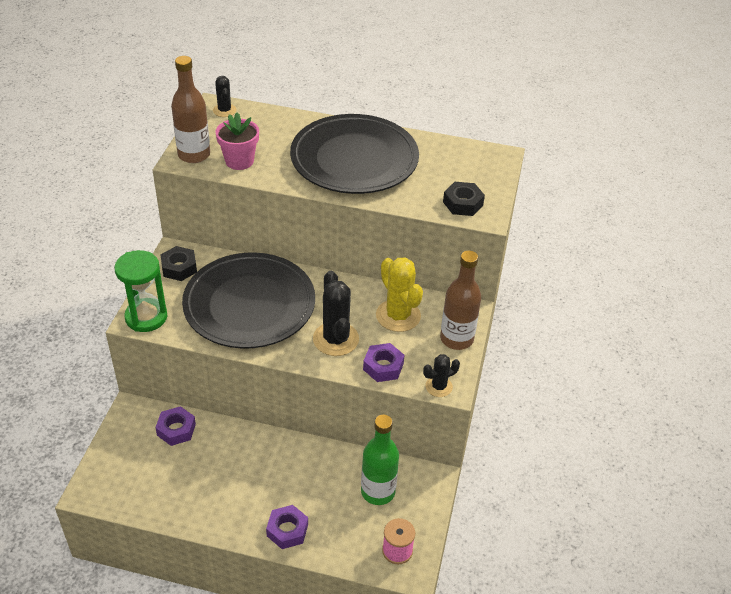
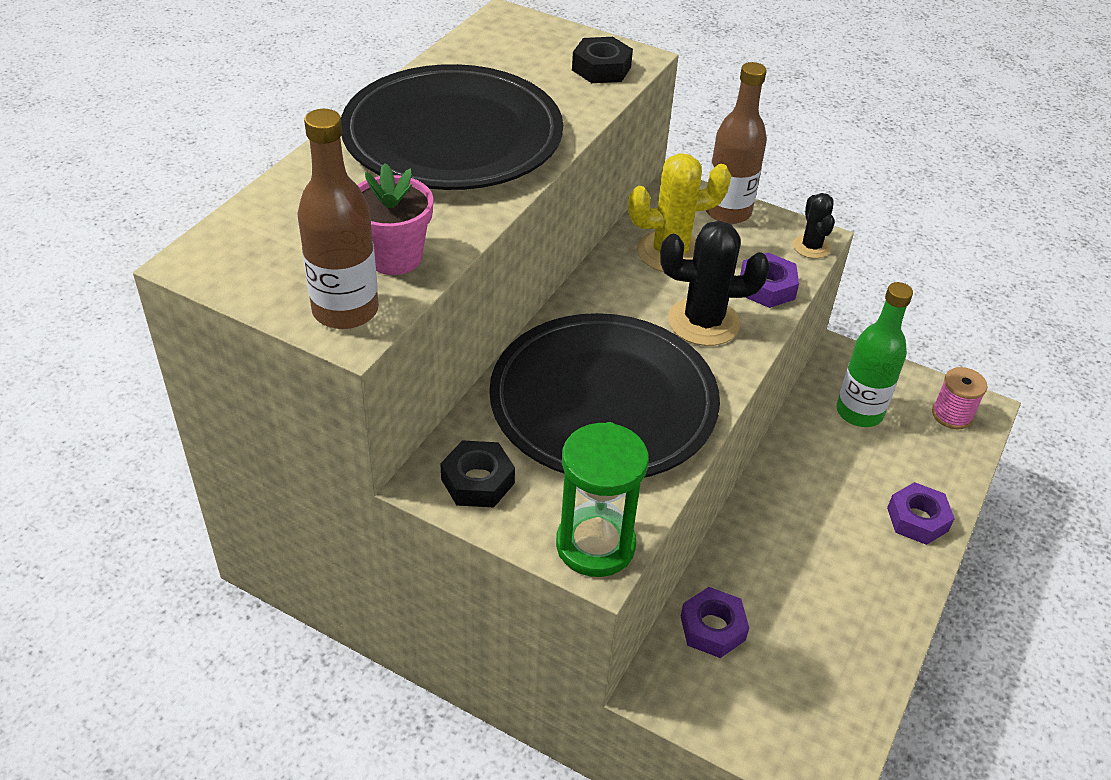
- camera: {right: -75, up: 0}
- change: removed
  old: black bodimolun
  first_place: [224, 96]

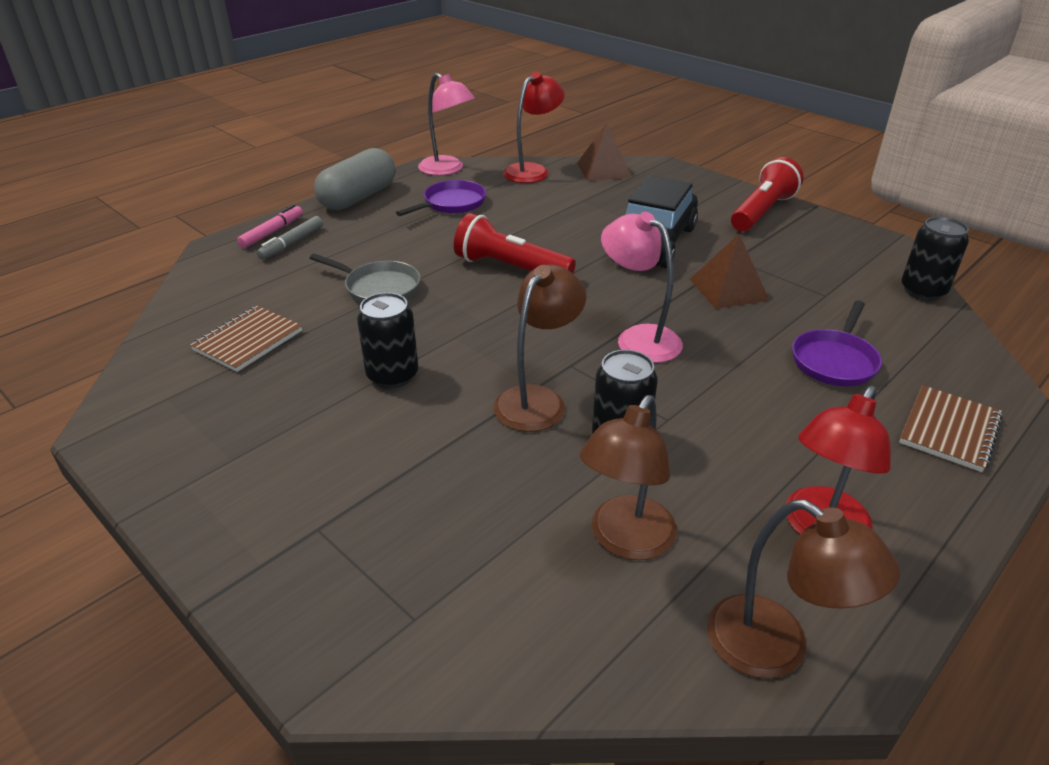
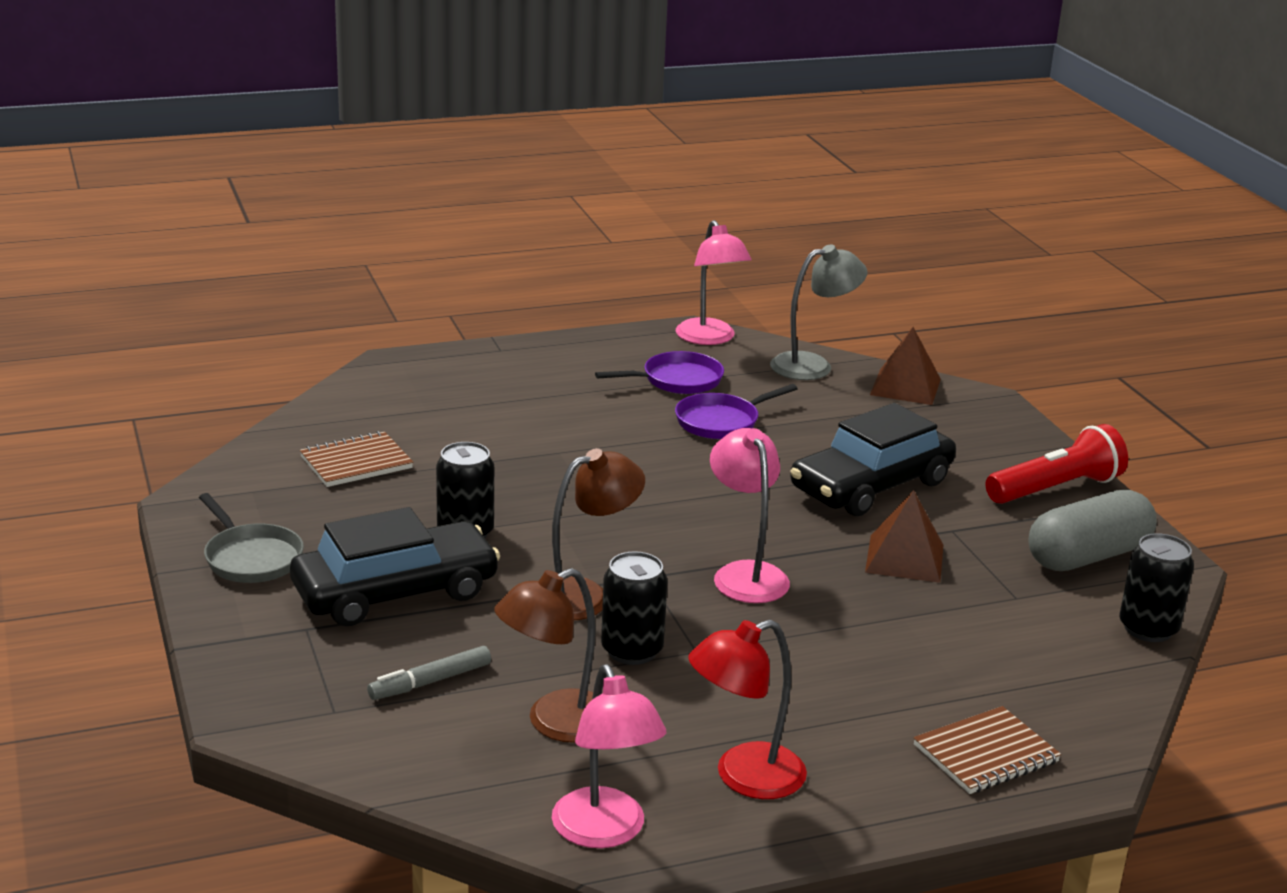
- camera: {right: 25, up: -10}
- change: removed
  old: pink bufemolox
  first_place: [270, 226]
- change: removed
  old: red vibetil
  first_place: [515, 243]
- change: added
  new: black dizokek
  second_place: [395, 566]
- change: moved
  old: grey bufemolox
  first_place: [289, 238]
  second_place: [429, 673]
- change: moved
  old: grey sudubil
  first_place: [365, 278]
  second_place: [251, 538]
- change: moved
  old: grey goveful
  first_place: [354, 179]
  second_place: [1092, 530]
- change: moved
  old: purple sudubil
  first_place: [837, 343]
  second_place: [736, 411]
- change: recoloured
  old: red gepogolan
  new: grey gepogolan
  first_place: [534, 127]
  second_place: [819, 312]
- change: recoloured
  old: brown gepogolan
  new: pink gepogolan
  first_place: [803, 589]
  second_place: [609, 756]

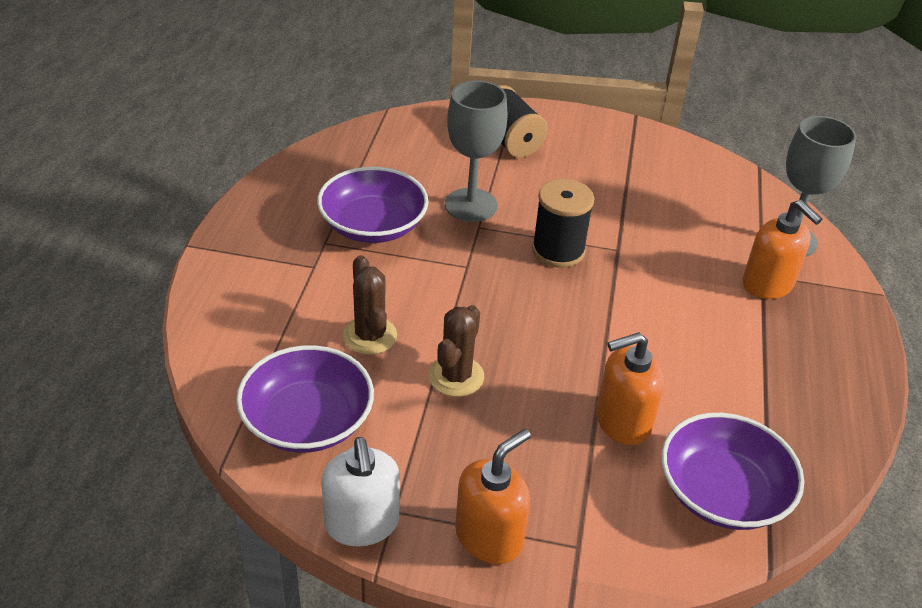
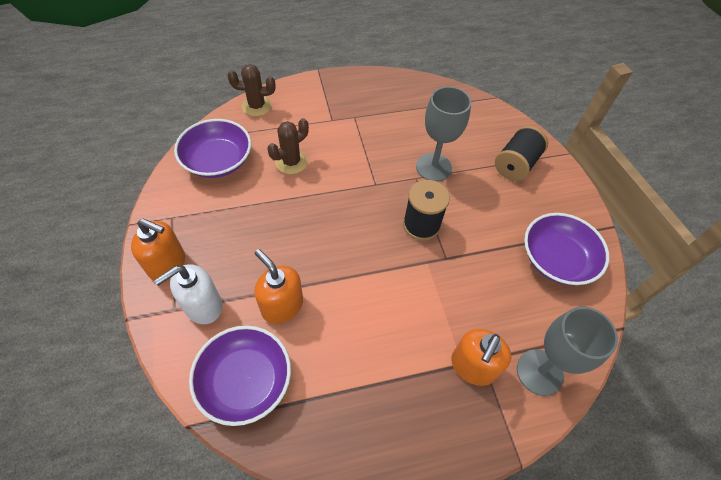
- camera: {right: 65, up: 15}
- change: moved
  old: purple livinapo
  first_place: [373, 205]
  second_place: [566, 249]
- change: moved
  old: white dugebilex
  first_place: [360, 492]
  second_place: [188, 294]
- change: moved
  old: brown bodimolun
  first_place: [456, 351]
  second_place: [252, 90]

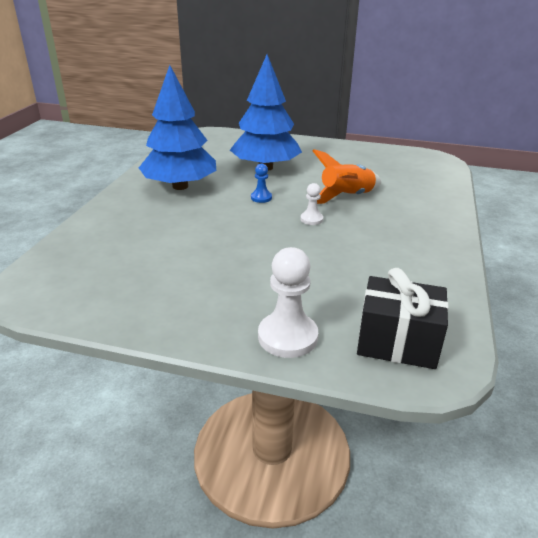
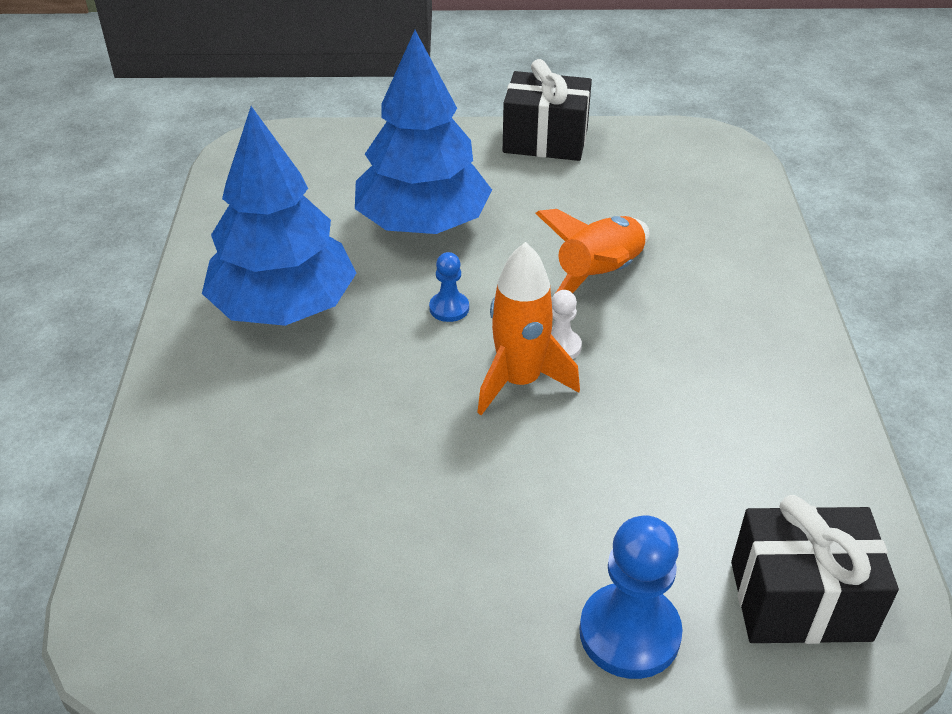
- camera: {right: -15, up: 10}
- change: added
  new: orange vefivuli
  second_place: [528, 328]
- change: added
  new: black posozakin
  second_place: [547, 110]
- change: recoloured
  old: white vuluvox
  new: blue vuluvox
  first_place: [288, 302]
  second_place: [631, 597]

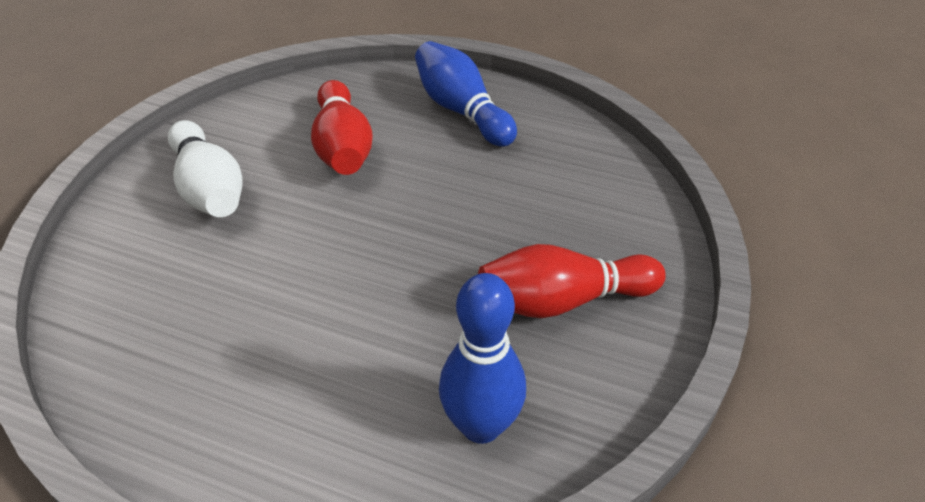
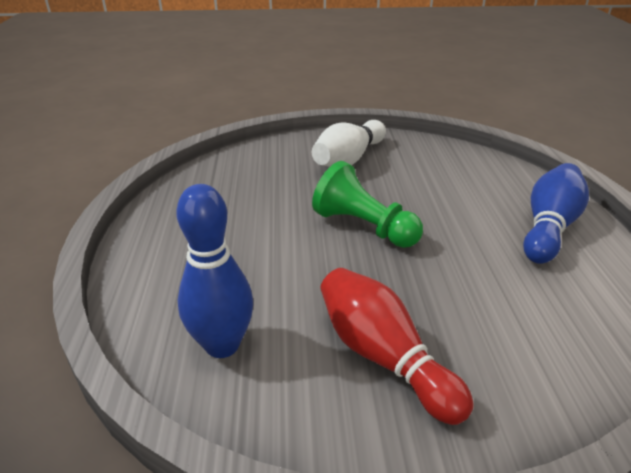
- camera: {right: 65, up: -10}
- change: removed
  old: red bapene
  first_place: [342, 127]
- change: added
  new: green vuluvox
  second_place: [367, 204]

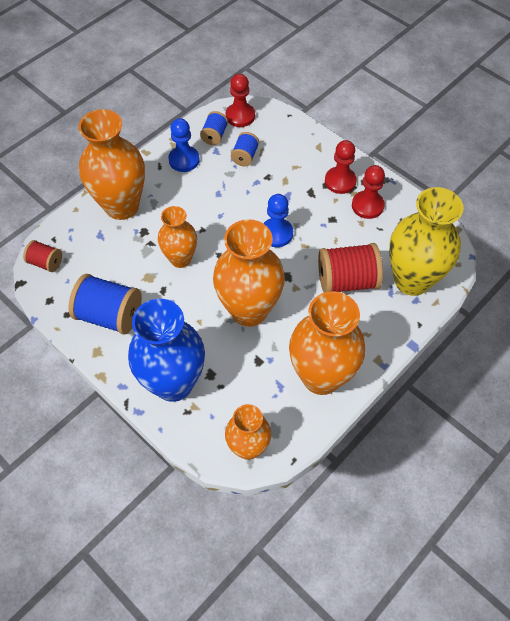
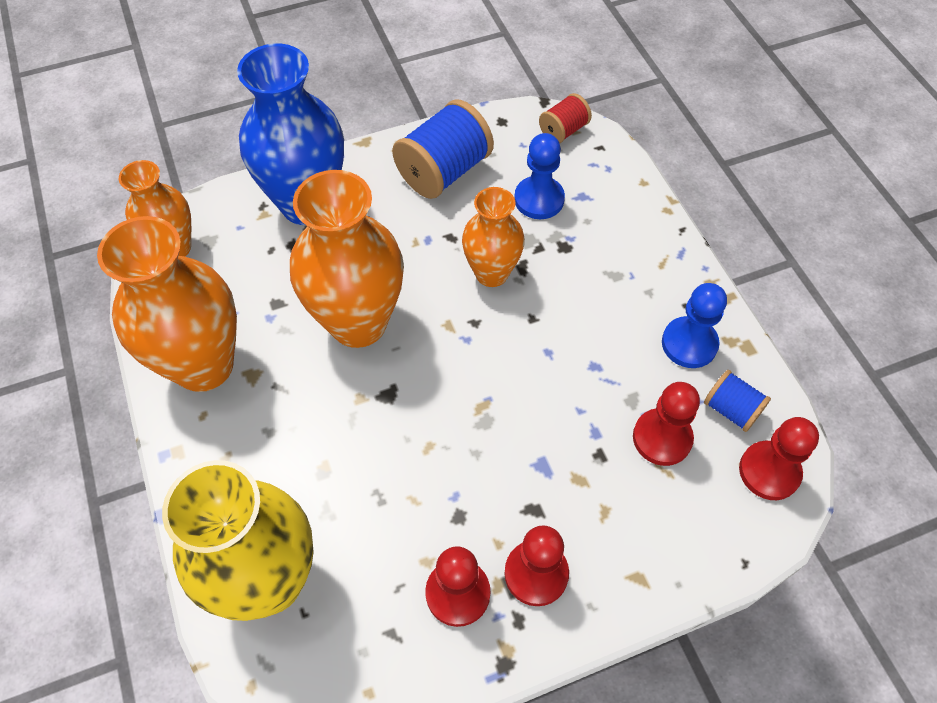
- camera: {right: 115, up: 0}
- change: removed
  old: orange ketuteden
  first_place: [111, 164]
- change: removed
  old: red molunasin
  first_place: [350, 268]
- change: moved
  old: blue vuluvox
  first_place: [278, 220]
  second_place: [539, 176]
- change: replaced
  old: blue molunasin
  new: red vuluvox
  first_place: [245, 149]
  second_place: [666, 424]

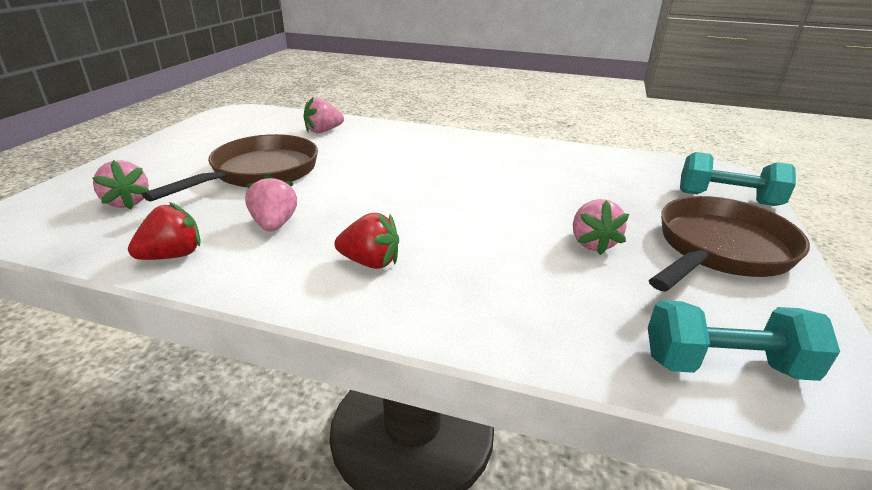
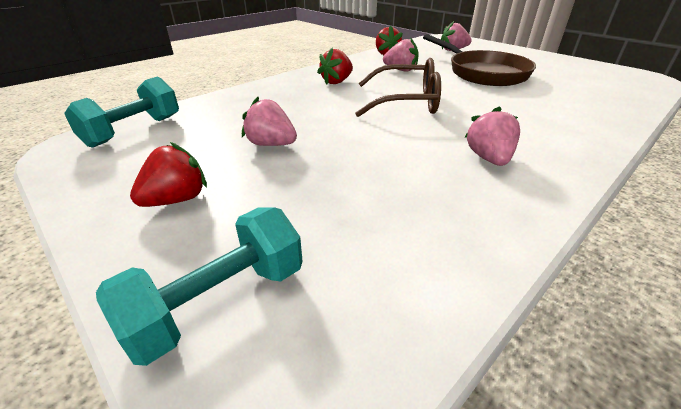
- camera: {right: 120, up: 5}
- change: added
  new: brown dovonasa
  second_place: [398, 87]
- change: moved
  old: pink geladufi
  first_place: [323, 115]
  second_place: [492, 136]
- change: replaced
  old: brown sudubil
  new: red geladufi
  first_place: [729, 244]
  second_place: [168, 174]

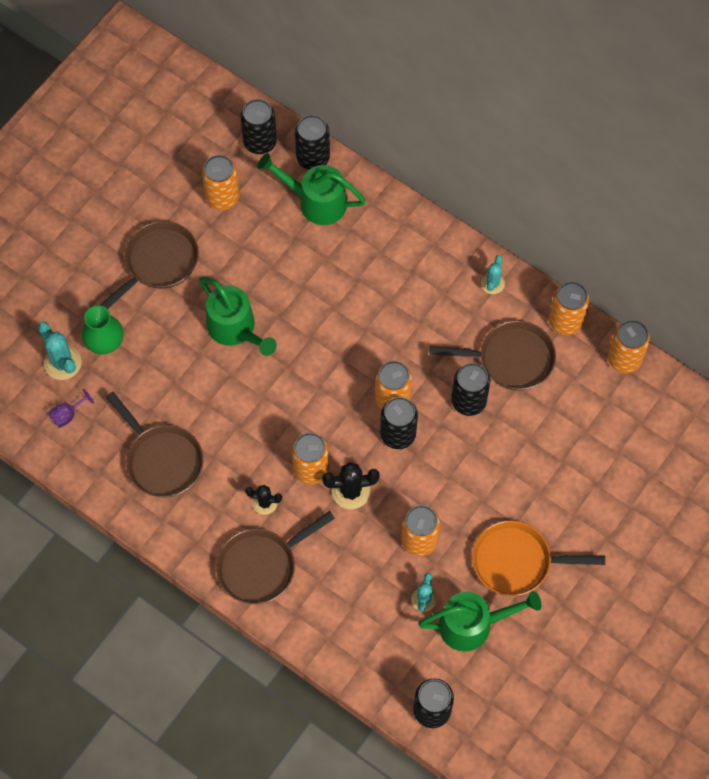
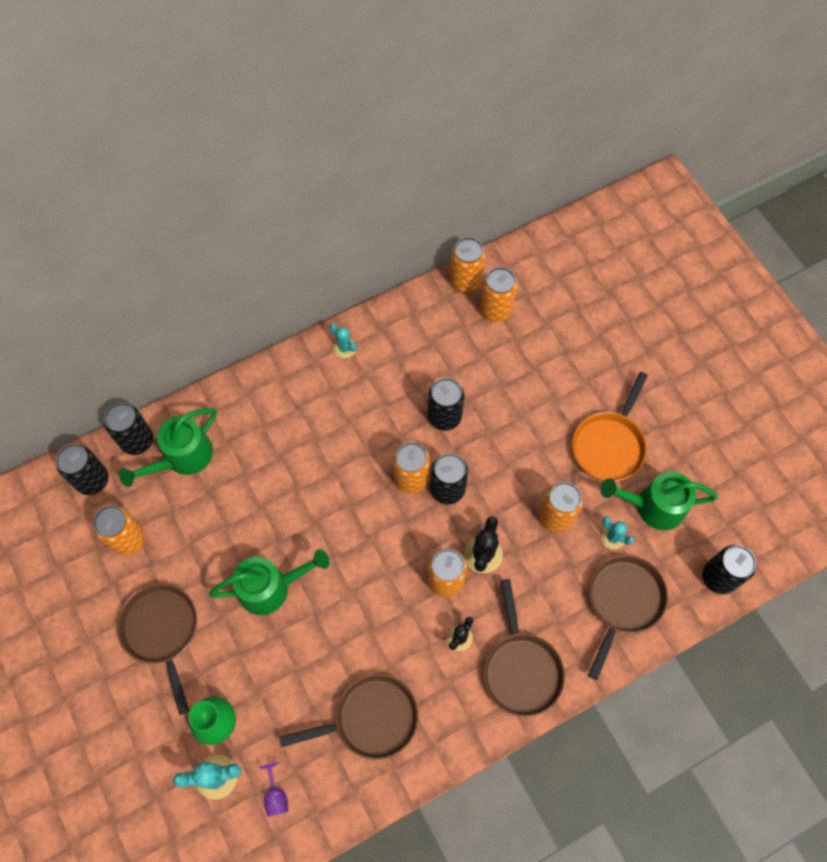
- camera: {right: -65, up: 0}
- change: moved
  old: brown sudubil
  first_place: [492, 355]
  second_place: [628, 617]
- change: moved
  old: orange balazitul
  first_place: [569, 308]
  second_place: [498, 294]
- change: turned
  old: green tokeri
  first_place: [480, 621]
  second_place: [659, 500]
  degrees: -105

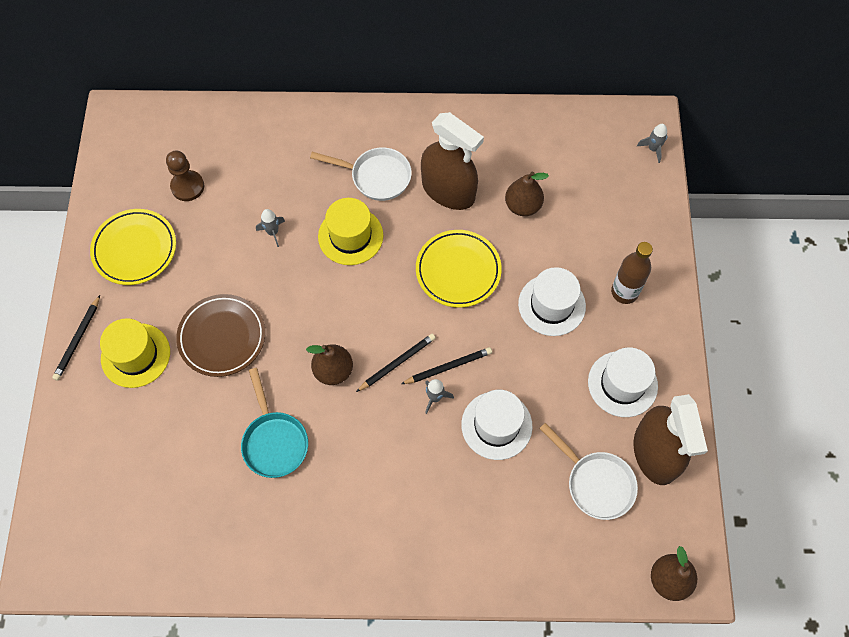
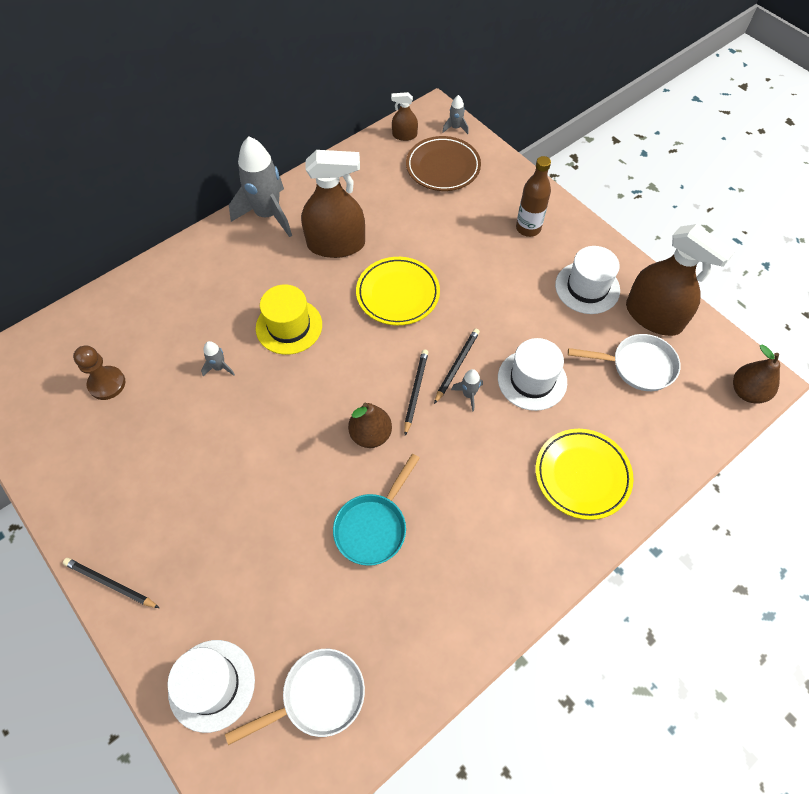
- camera: {right: -40, up: -5}
- change: removed
  old: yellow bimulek
  first_place: [135, 353]
- change: removed
  old: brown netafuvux
  first_place: [527, 193]
- change: added
  new: grey vefivuli
  second_place: [260, 186]
- change: added
  new: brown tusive
  second_place: [404, 116]
- change: moved
  old: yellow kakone
  first_place: [133, 247]
  second_place: [584, 474]
- change: moved
  old: brown kakone
  first_place: [221, 335]
  second_place: [443, 163]
- change: moved
  old: white sudubil
  first_place: [361, 174]
  second_place: [295, 697]
- change: moved
  old: white bimulek
  first_place: [552, 301]
  second_place: [211, 686]
- change: turned
  old: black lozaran
  first_place: [76, 338]
  second_place: [111, 583]
  degrees: 135
- change: turned
  old: turquoise sudubil
  first_place: [274, 423]
  second_place: [376, 510]
  degrees: 90

